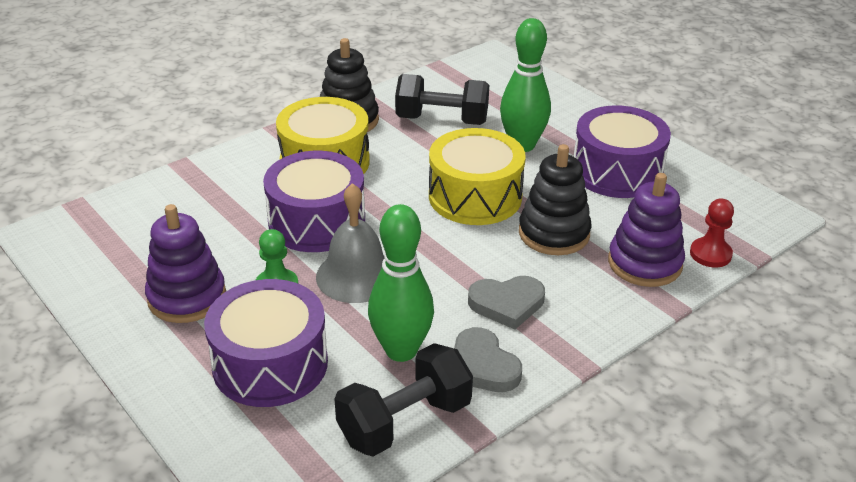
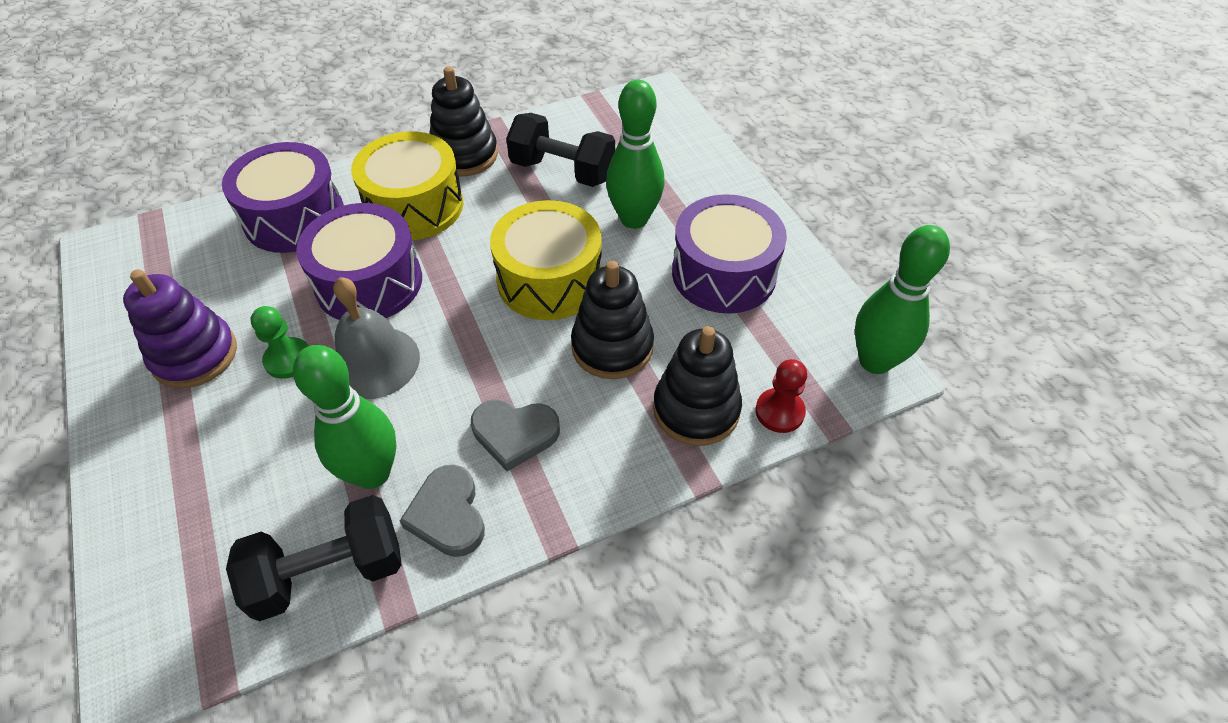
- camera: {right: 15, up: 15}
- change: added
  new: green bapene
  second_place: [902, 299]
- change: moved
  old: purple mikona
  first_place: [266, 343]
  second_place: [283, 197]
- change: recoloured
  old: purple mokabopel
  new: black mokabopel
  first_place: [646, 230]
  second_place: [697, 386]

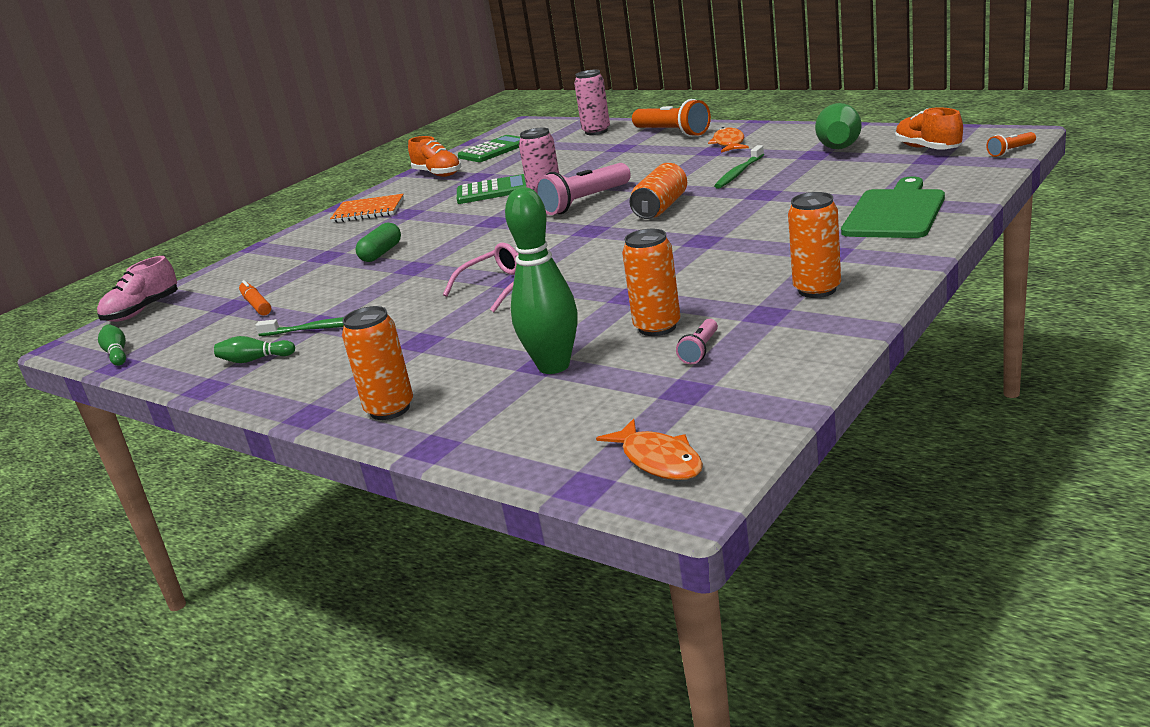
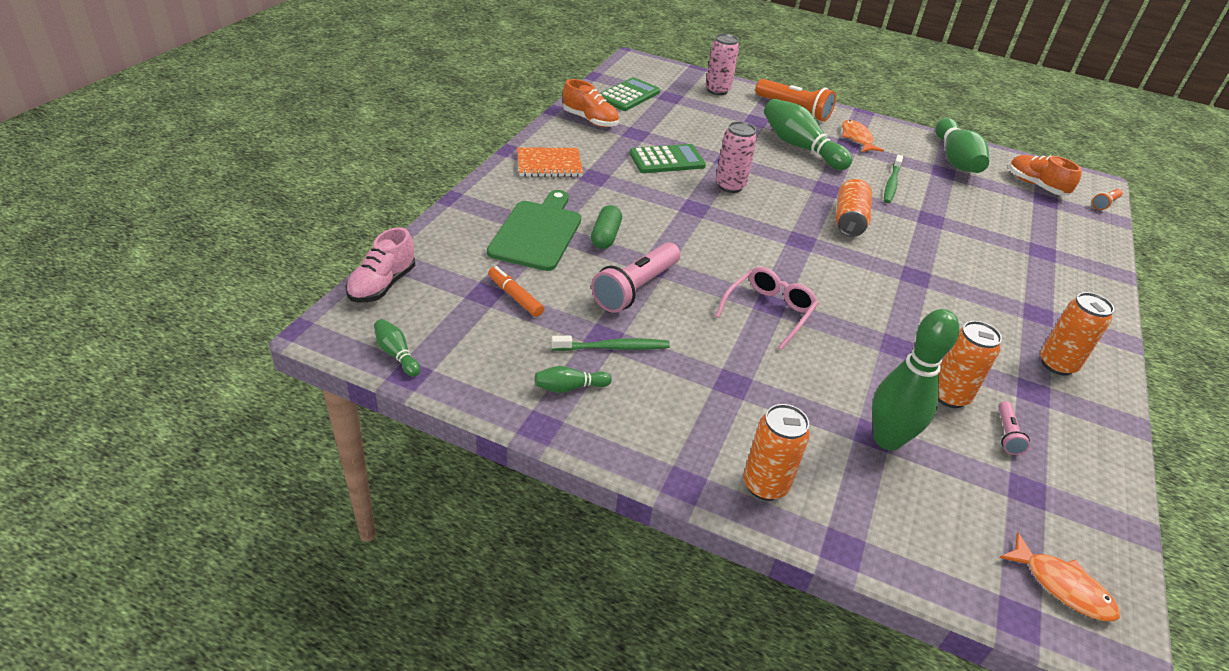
- camera: {right: -20, up: 15}
- change: added
  new: green bapene
  second_place: [808, 134]
- change: moved
  old: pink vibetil
  first_place: [583, 189]
  second_place: [635, 277]
- change: moved
  old: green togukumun
  first_place: [893, 207]
  second_place: [534, 230]

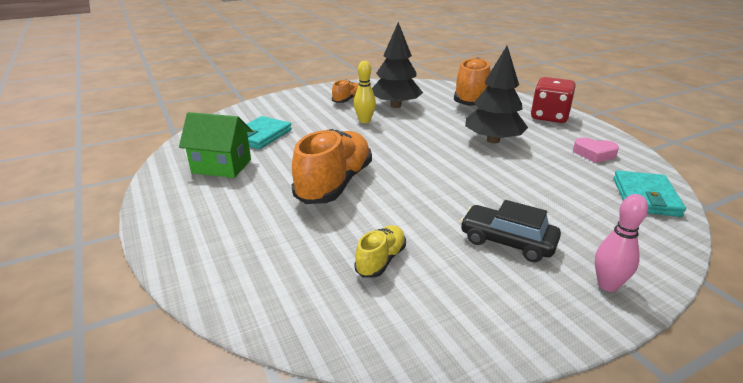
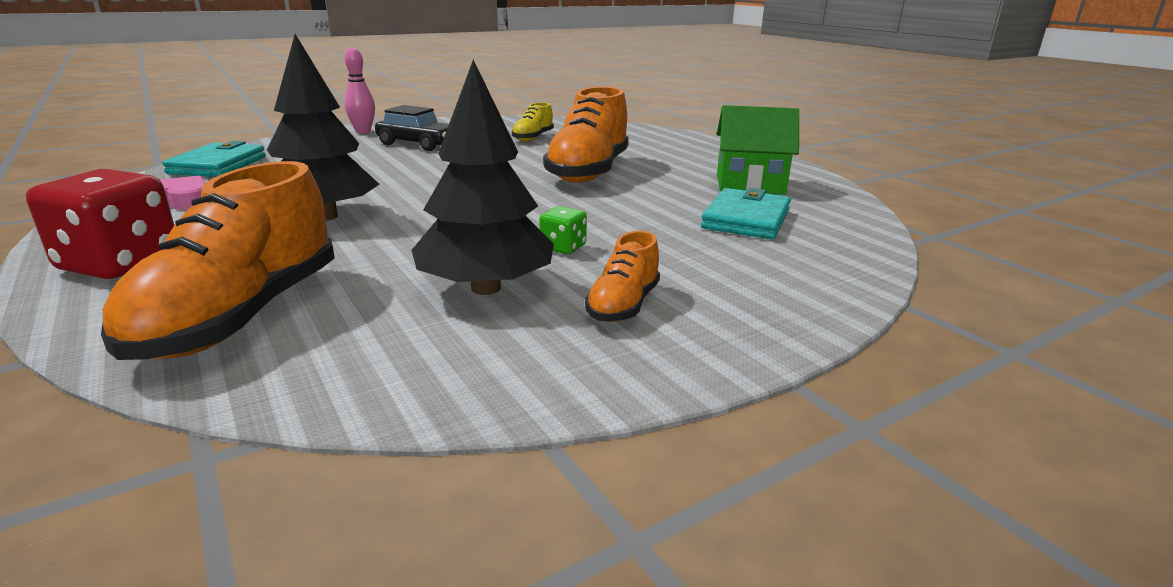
- camera: {right: 175, up: -5}
- change: replaced
  old: yellow bapene
  new: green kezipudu
  first_place: [365, 92]
  second_place: [563, 230]

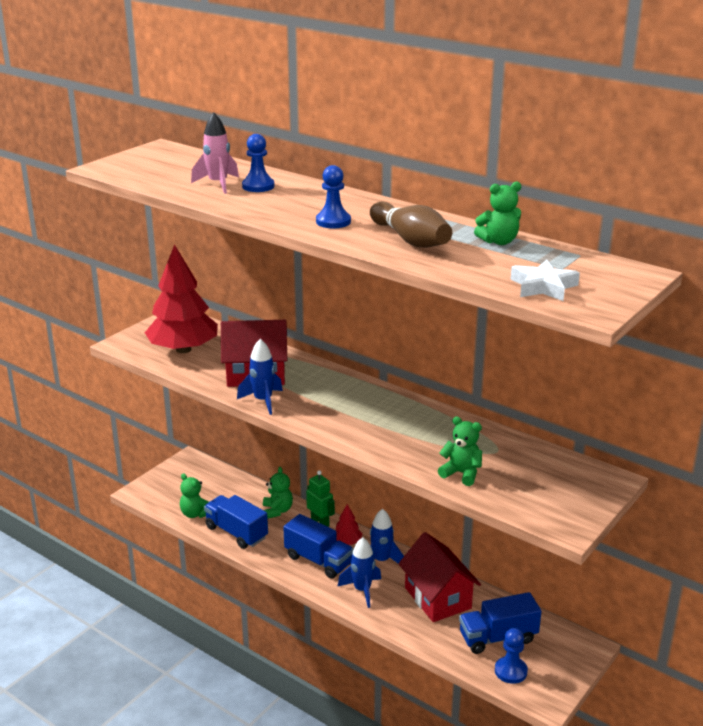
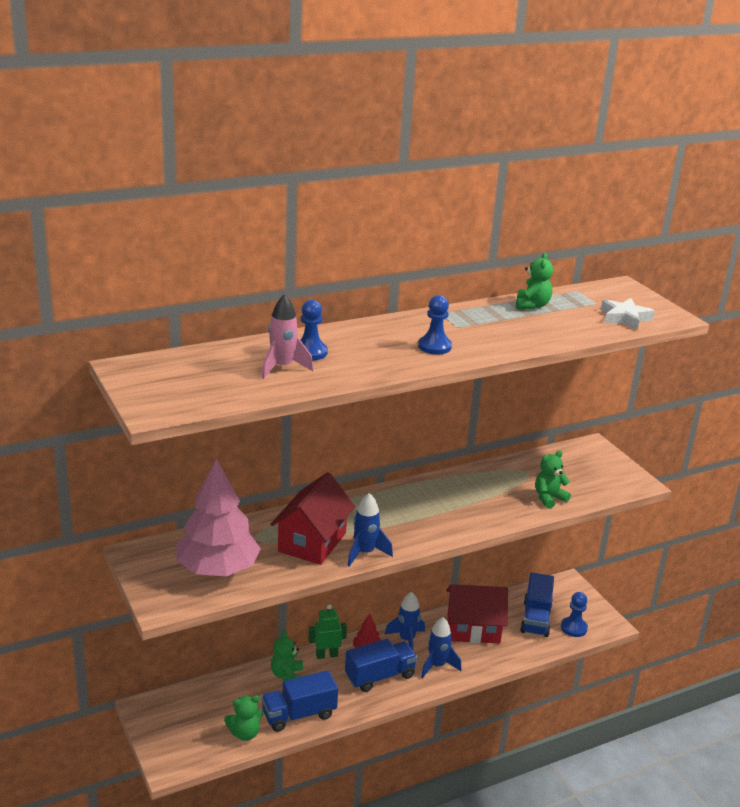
- camera: {right: -65, up: 0}
- change: removed
  old: brown bapene
  first_place: [411, 225]
- change: recoloured
  old: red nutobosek
  new: pink nutobosek
  first_place: [181, 298]
  second_place: [218, 517]
- change: turned
  old: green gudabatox
  first_place: [278, 492]
  second_place: [287, 655]
  degrees: -105

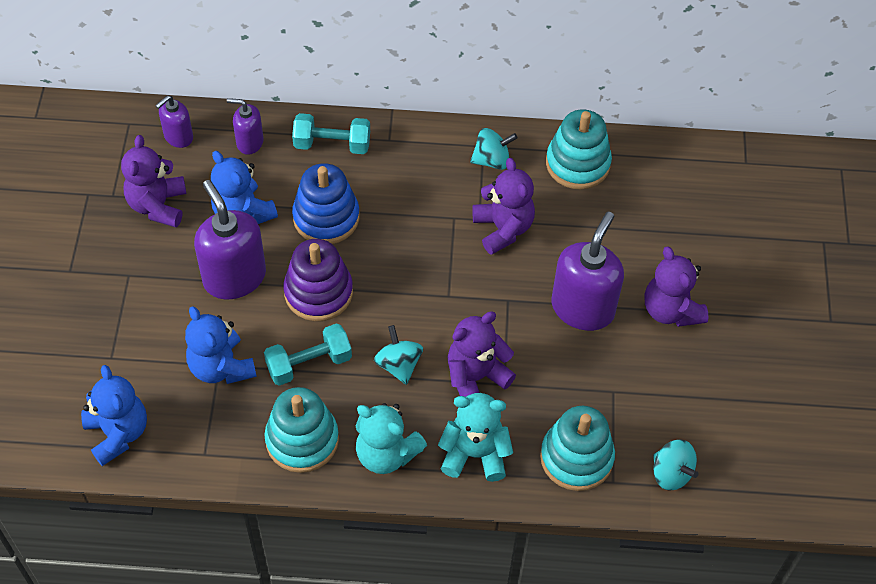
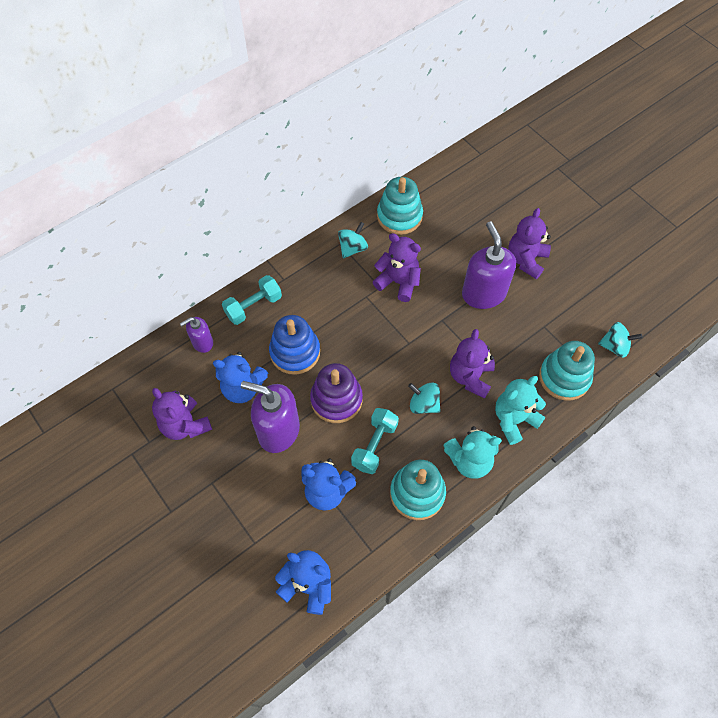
- camera: {right: -40, up: 5}
- change: removed
  old: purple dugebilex
  first_place: [174, 121]
- change: turned
  old: purple gudabatox
  first_place: [676, 286]
  second_place: [529, 243]
  degrees: 90

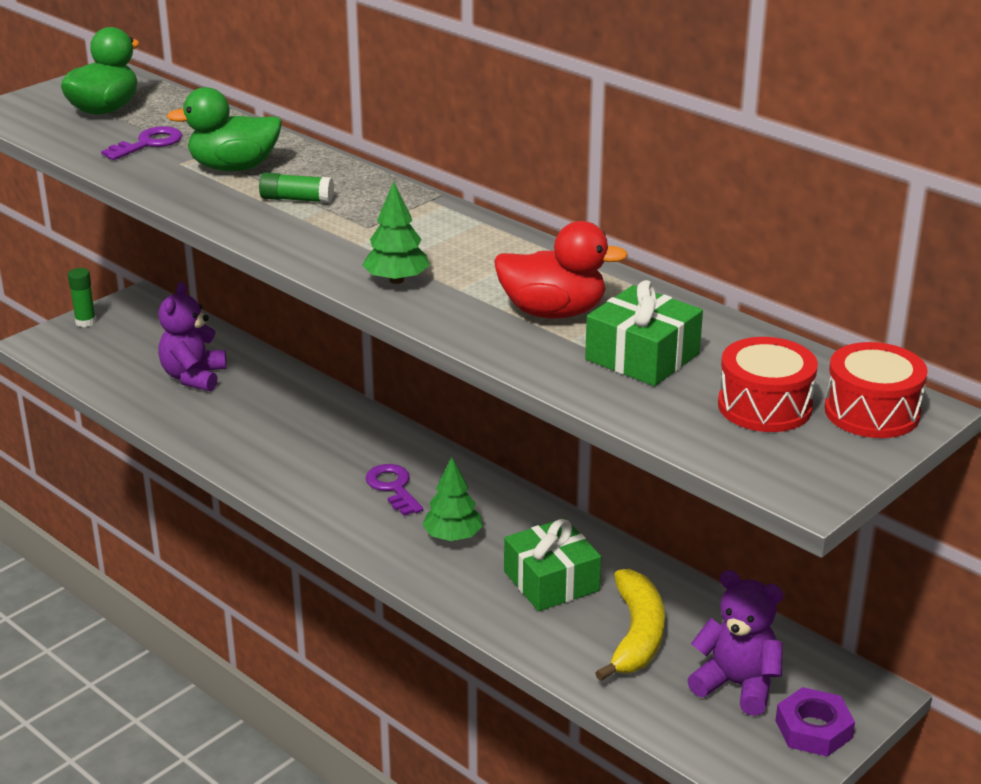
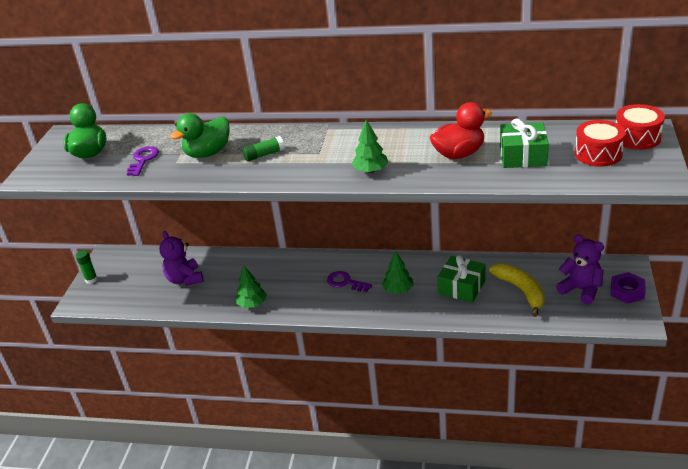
- camera: {right: -30, up: 5}
- change: added
  new: green nutobosek
  second_place: [251, 287]
- change: turned
  old: purple gudabatox
  first_place: [735, 643]
  second_place: [580, 269]
  degrees: 45

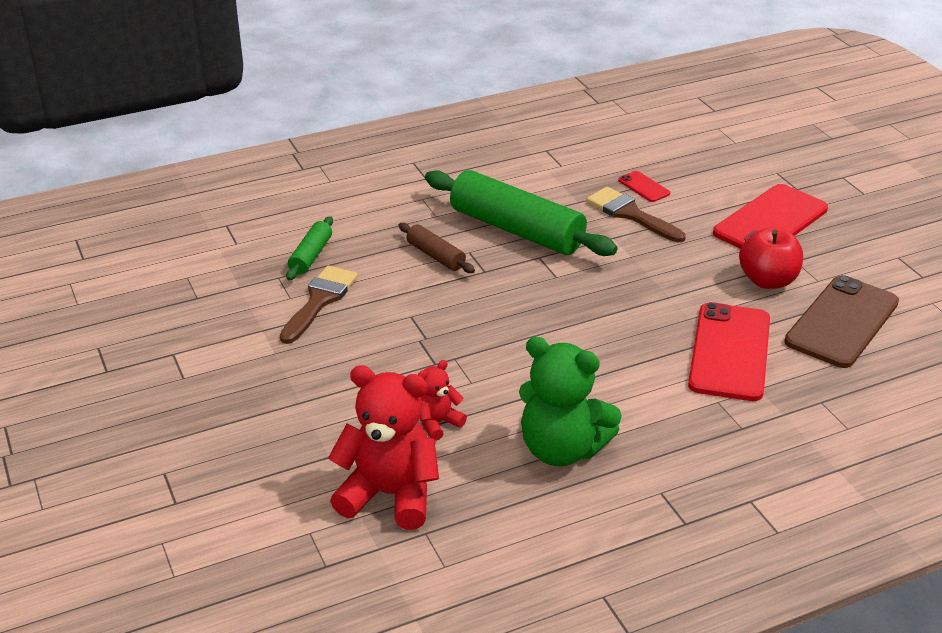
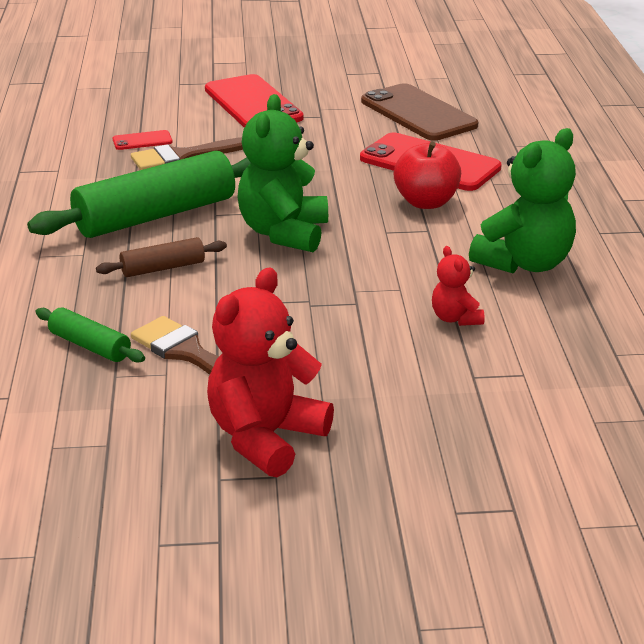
- camera: {right: -70, up: -5}
- change: added
  new: green gudabatox
  second_place: [282, 173]
- change: moved
  old: red gudabatox
  first_place: [383, 447]
  second_place: [270, 372]
- change: moved
  old: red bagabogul
  first_place: [771, 258]
  second_place: [427, 175]

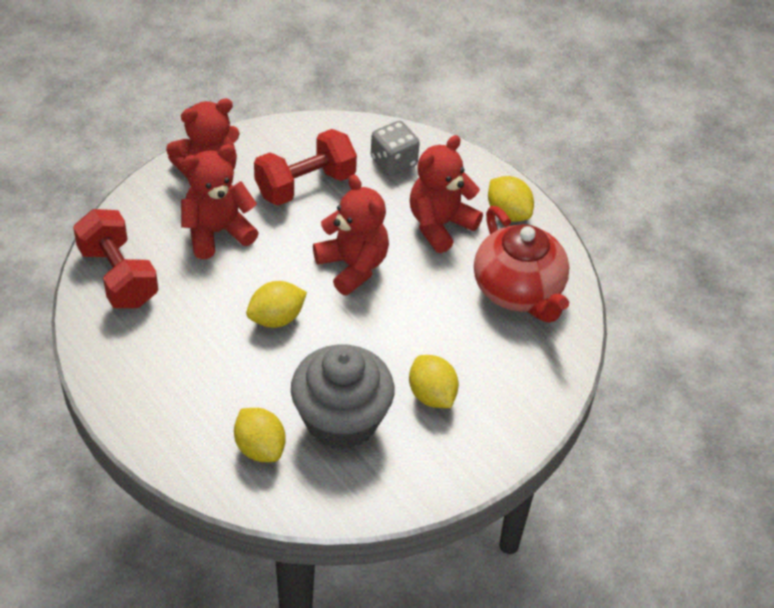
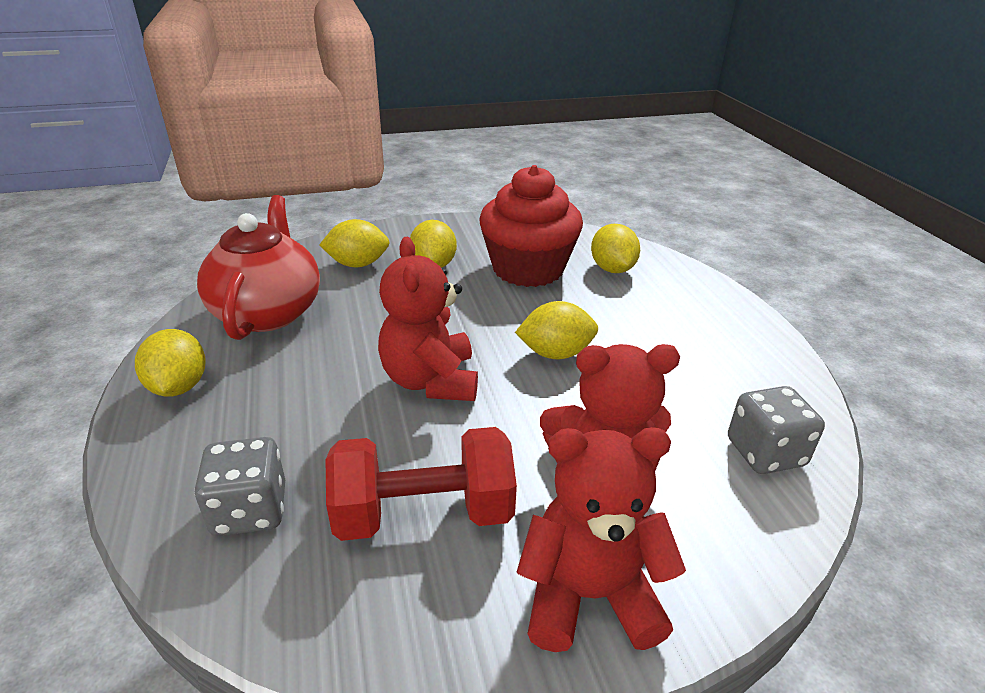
- camera: {right: -155, up: -15}
- change: removed
  old: red gudabatox
  first_place: [446, 194]
- change: added
  new: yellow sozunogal
  second_place: [354, 243]
- change: replaced
  old: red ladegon
  new: grey kezipudu
  first_place: [115, 258]
  second_place: [776, 430]
- change: recoloured
  old: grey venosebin
  new: red venosebin
  first_place: [342, 397]
  second_place: [531, 226]

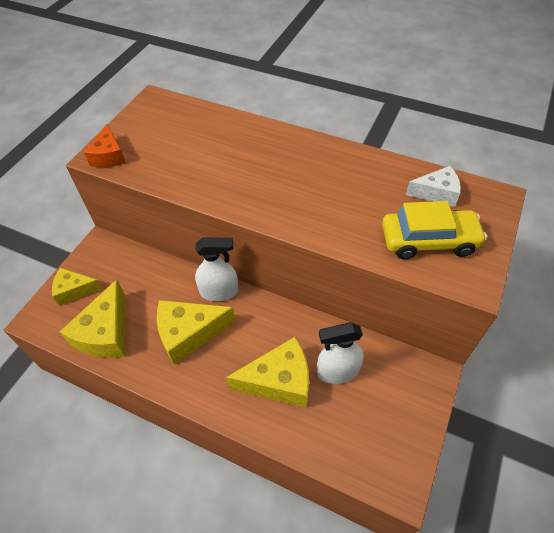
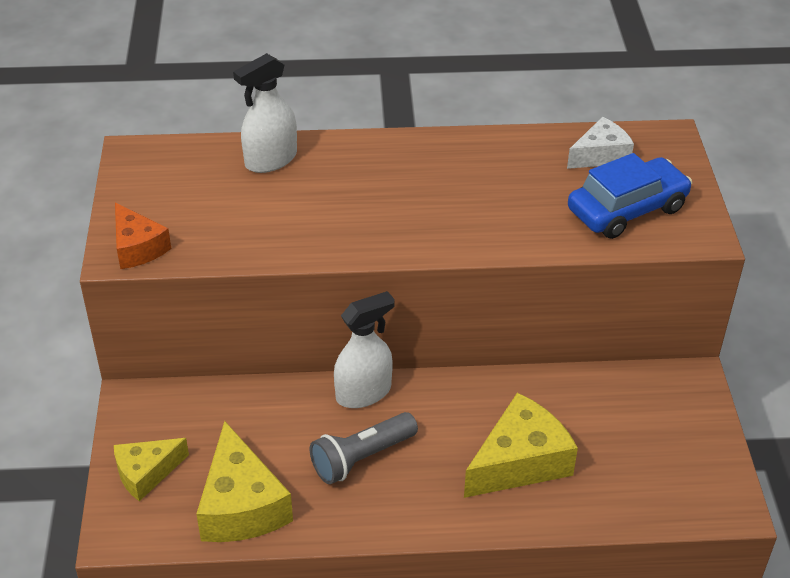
- camera: {right: -30, up: -10}
- change: moved
  old: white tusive
  first_place: [340, 353]
  second_place: [265, 113]
- change: replaced
  old: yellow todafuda
  new: grey vibetil
  first_place: [196, 332]
  second_place: [364, 448]
- change: recoloured
  old: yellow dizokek
  new: blue dizokek
  first_place: [434, 230]
  second_place: [630, 196]

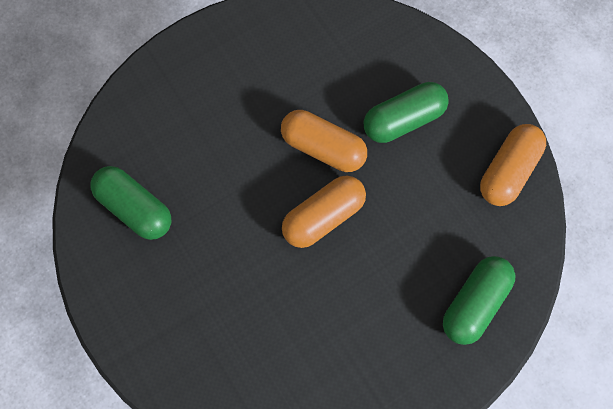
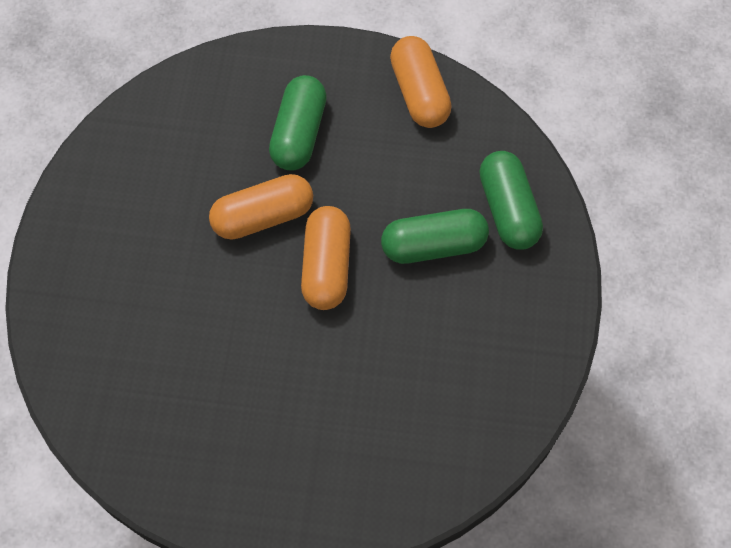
- camera: {right: -50, up: -5}
- change: moved
  old: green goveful
  first_place: [130, 203]
  second_place: [435, 236]

